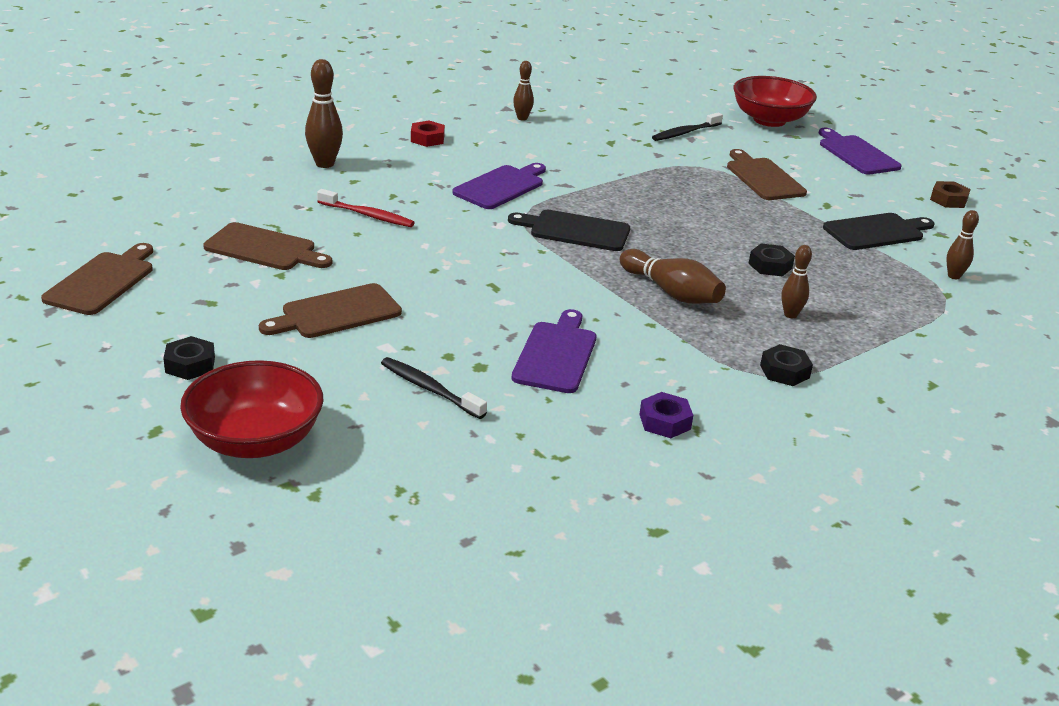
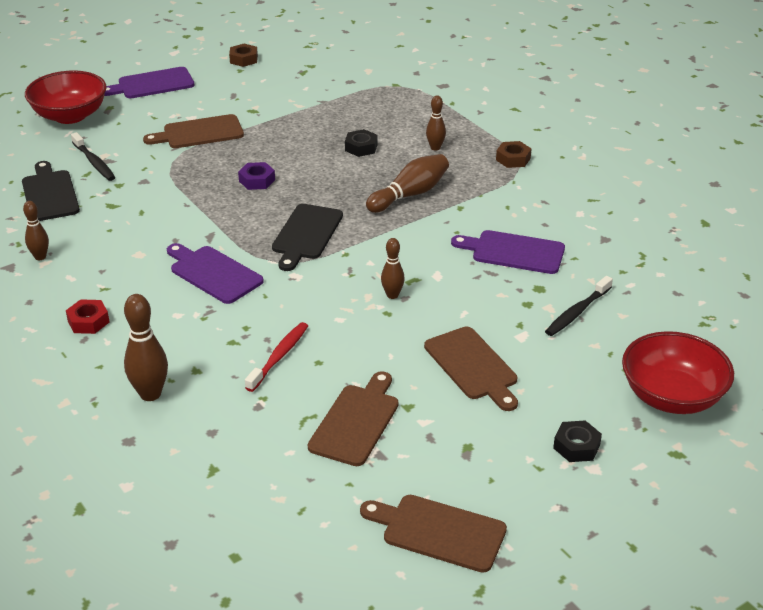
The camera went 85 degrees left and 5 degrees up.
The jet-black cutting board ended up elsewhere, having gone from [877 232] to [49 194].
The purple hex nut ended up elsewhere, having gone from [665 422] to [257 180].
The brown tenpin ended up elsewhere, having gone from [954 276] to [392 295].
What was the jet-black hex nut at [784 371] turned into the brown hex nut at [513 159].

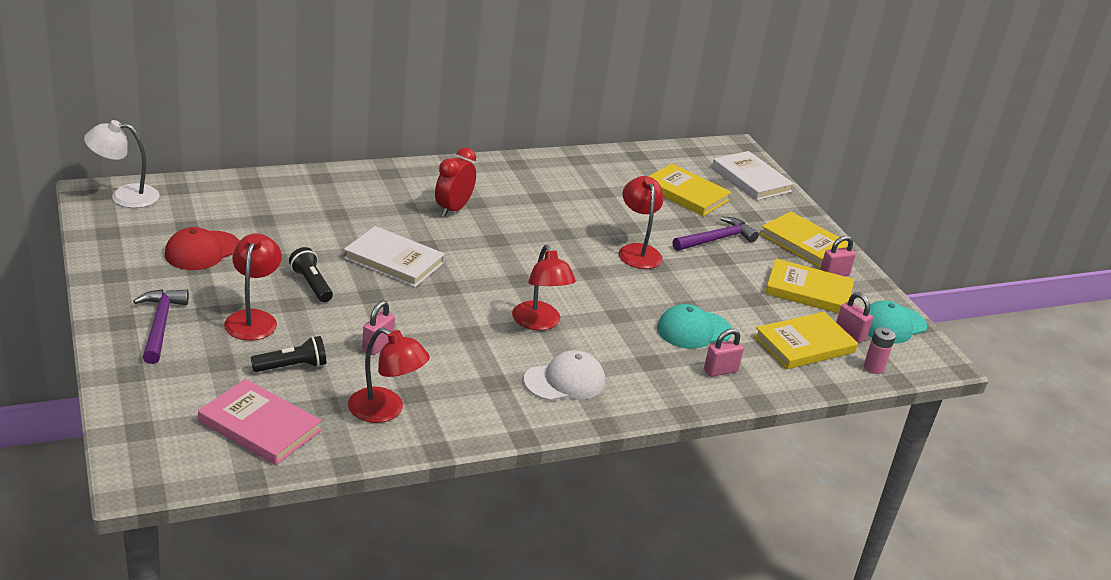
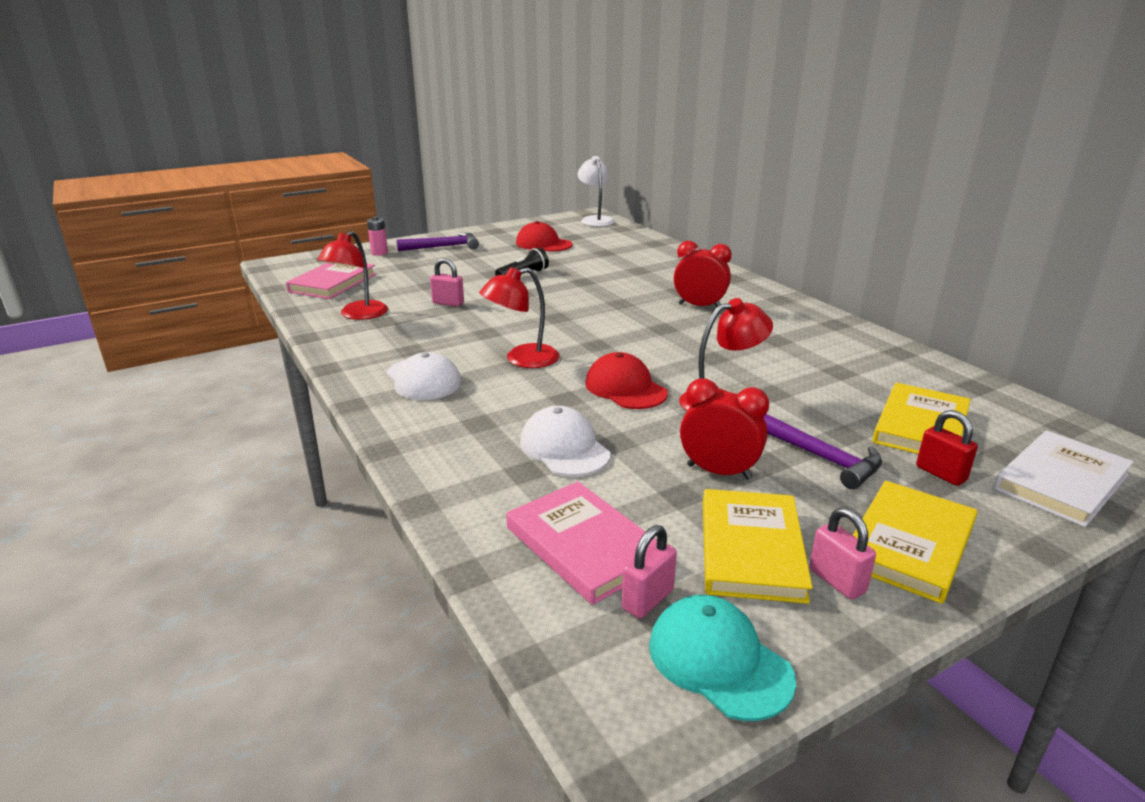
The camera went 85 degrees right and 5 degrees down.
The rose-pink AA battery ended up elsewhere, having gone from [873 367] to [379 253].
What was the golden book at [804 344] turned into the rose-pink book at [584 545].
What was the aqua baseball cap at [693 330] turned into the white baseball cap at [564 448].
The second view gained the crimson baseball cap at [625 388].
The second view gained the crimson alarm clock at [718 472].
The second view gained the crimson lock at [940 474].
The second view lost the crimson lamp at [253 318].
The second view lost the jet-black pocket torch at [292 366].
The second view lost the white book at [394 260].
The second view lost the rose-pink lock at [720 371].

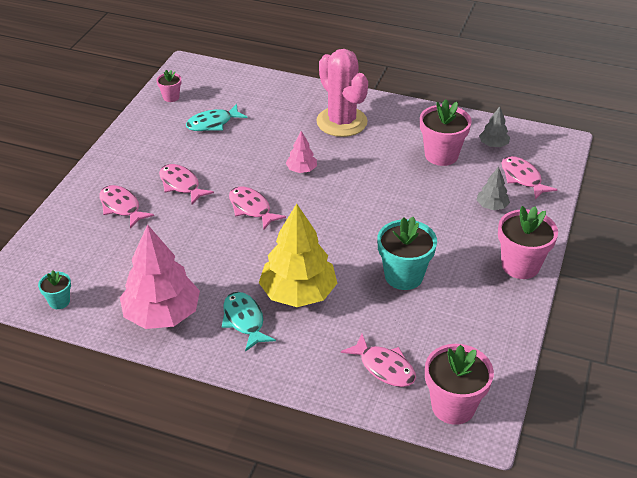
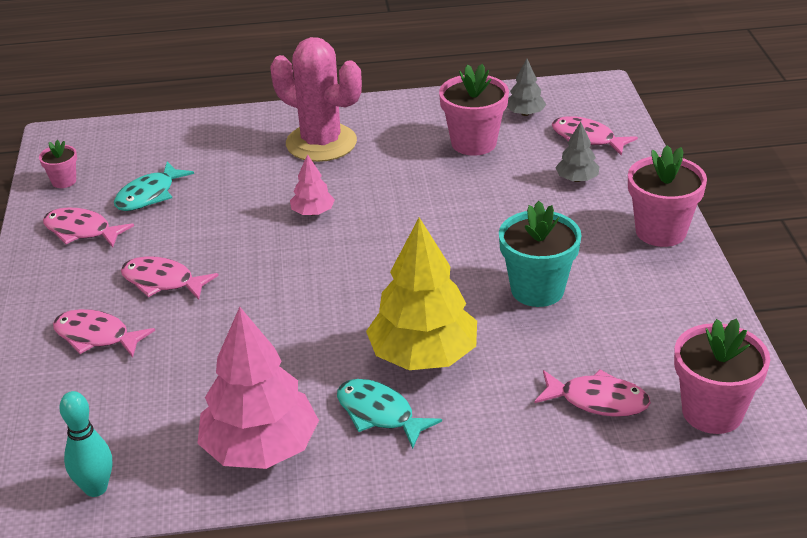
The camera went 25 degrees left and 5 degrees down.
The rose-pink fish figure ended up elsewhere, having gone from [251 208] to [81 231].
Where the aqua plant pot stood at [59 301], the aqua tenpin came to stand at [96 488].

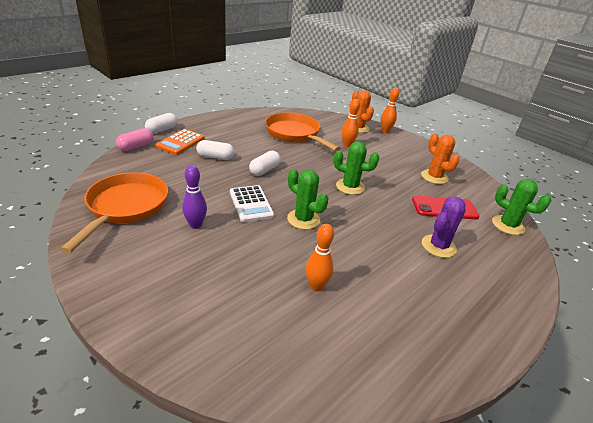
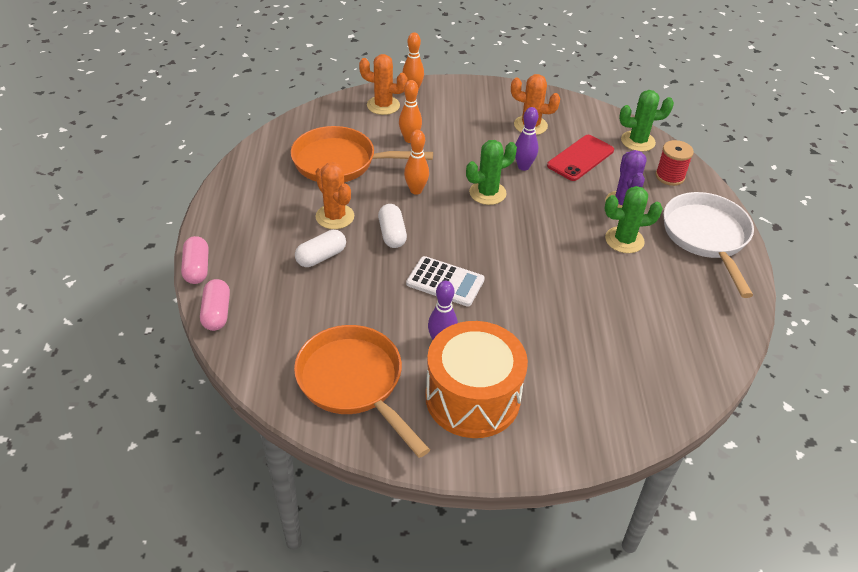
The camera went 45 degrees left and 10 degrees up.
What was the white pill shape at [162 130] turned into the rose-pink pill shape at [197 268].
The second view gained the bright orange prickly plant at [335 217].
The bright orange tenpin ended up elsewhere, having gone from [316 286] to [416 190].
The second view gained the bright orange toy drum at [472 398].
The second view gained the purple tenpin at [523 167].
The green prickly plant ended up elsewhere, having gone from [303 219] to [624 240].
The second view gained the crimson spool at [670 176].
The second view gained the white pan at [706 237].
The second view lost the bright orange pocket calculator at [180 142].

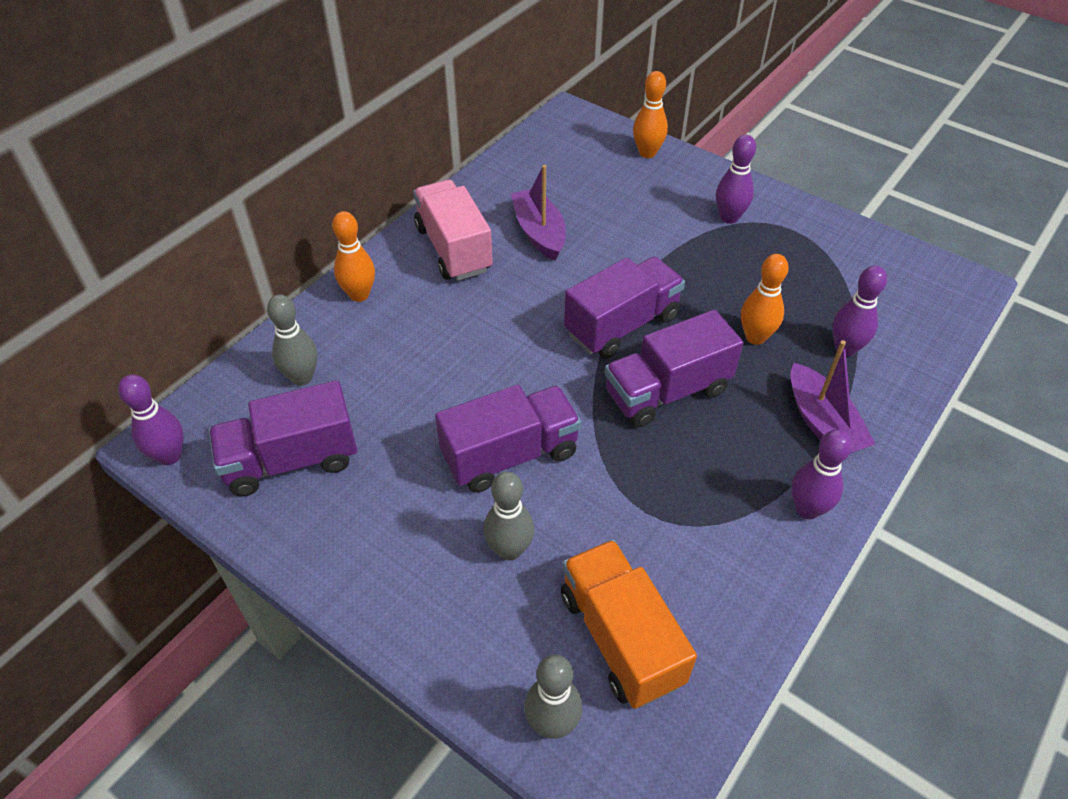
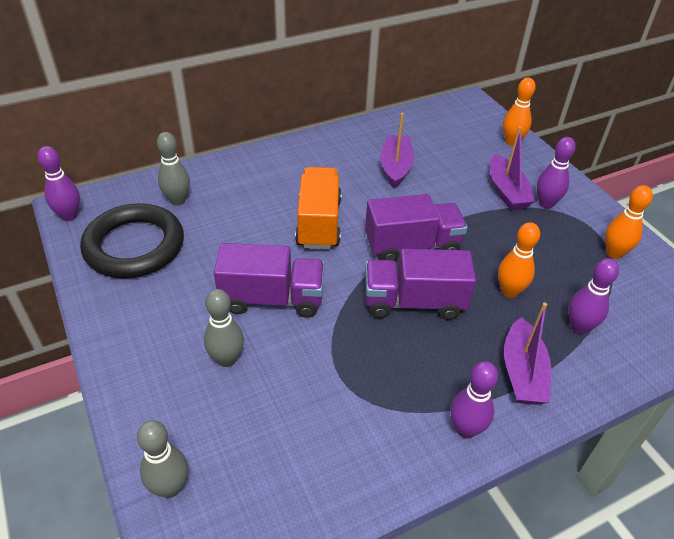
The camera went 25 degrees right and 5 degrees down.
Where the purple toy truck stood at [291 460], the jet-black torus came to stand at [134 246].
The bright orange toy truck ended up elsewhere, having gone from [620 637] to [319 223].
The second view gained the purple boat at [506 192].
The bright orange tenpin ended up elsewhere, having gone from [359 295] to [614 253].
The second view lost the rose-pink toy truck at [454 249].

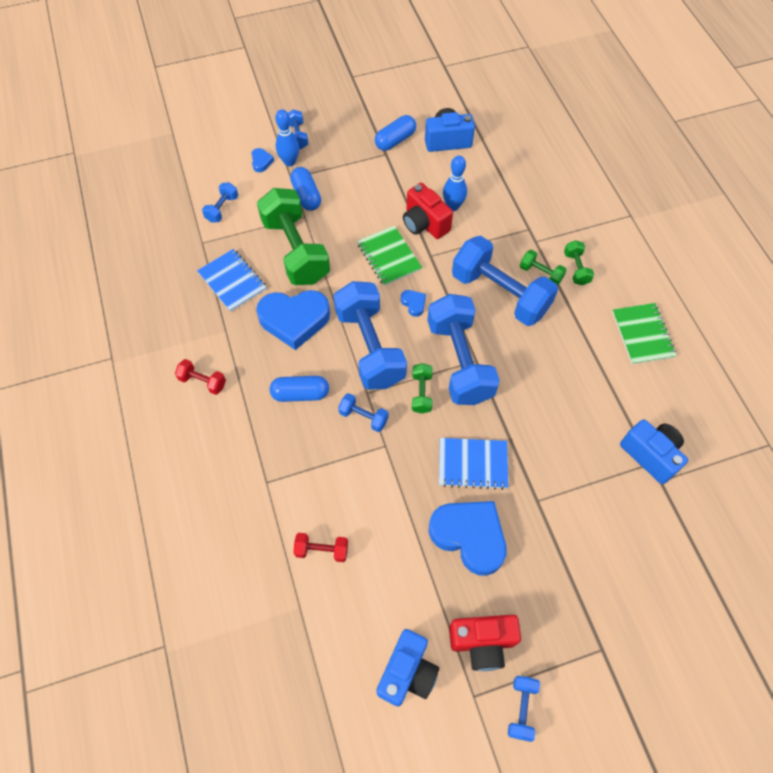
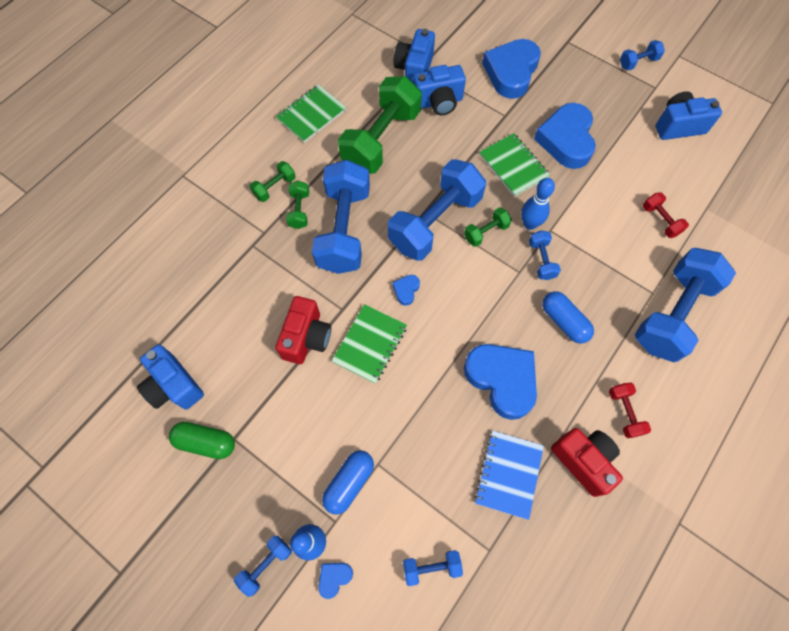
The camera went 125 degrees left and 5 degrees up.
What was the blue pill shape at [395 140] turned into the green pill shape at [206 442].
The green dumbbell ended up elsewhere, having gone from [295 250] to [381 140].
The second view gained the blue photo camera at [438 102].
What was the blue exercise book at [472 464] turned into the green exercise book at [513 166].
The second view gained the blue love heart at [511 72].
The blue tenpin ended up elsewhere, having gone from [453 206] to [529 224].
The crimson photo camera ended up elsewhere, having gone from [482 642] to [583 461].
The blue dumbbell ended up elsewhere, having gone from [369 347] to [672 314].

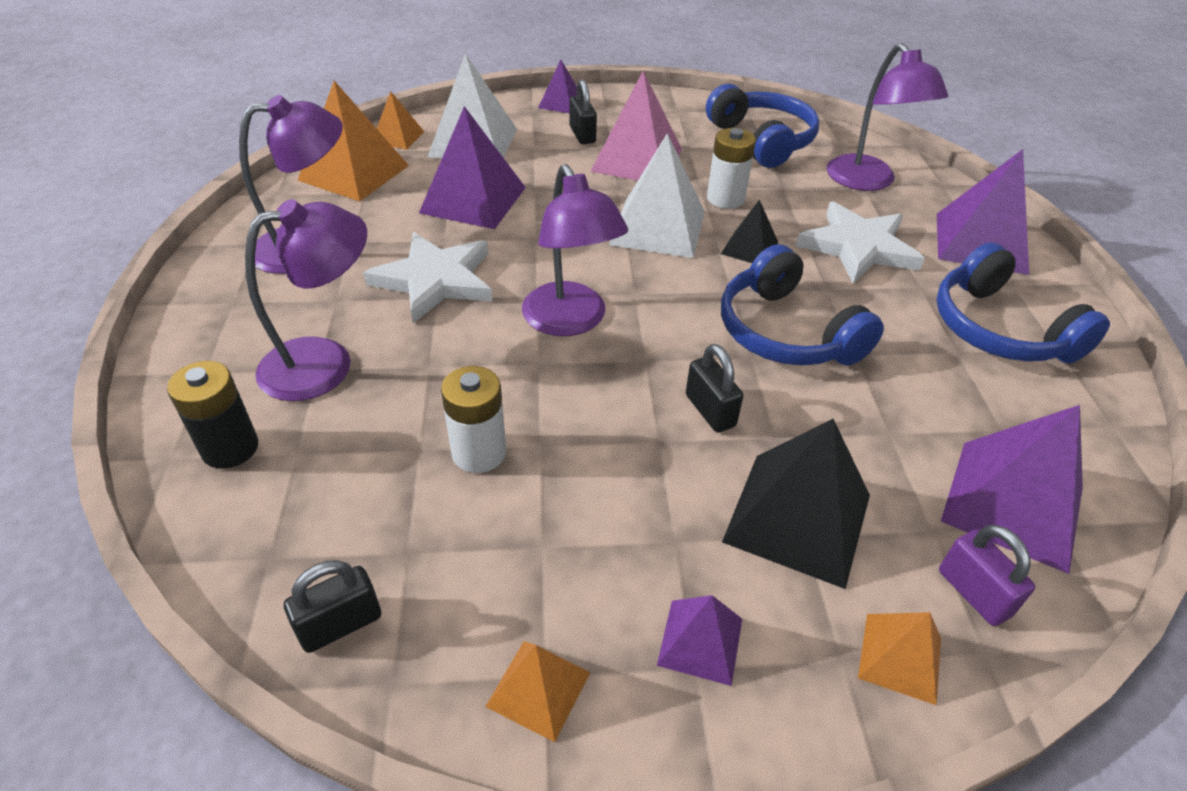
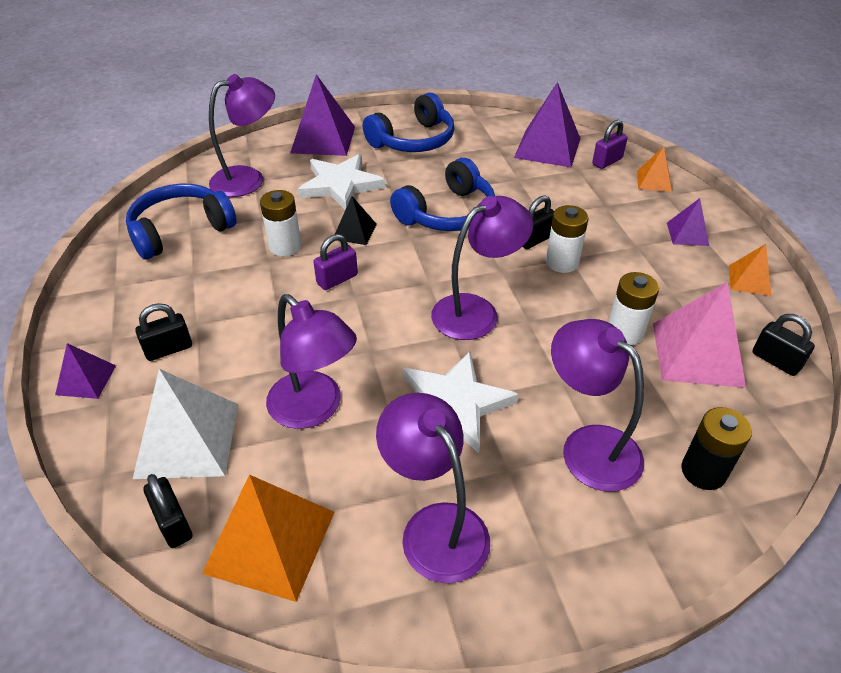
The camera went 100 degrees left and 0 degrees up.
Where the bright orange solid pyramid stood at [398 137], the jet-black lock came to stand at [173 523].
Where the purple solid pyramid stood at [473 200], the purple lamp came to stand at [314 409].
Where the white solid pyramid stood at [658 227], the purple lock came to stand at [337 279].
The second view gained the white AA battery at [562 262].
The rose-pink solid pyramid ended up elsewhere, having gone from [637 160] to [697 354].
The second view lost the jet-black solid pyramid at [798 518].

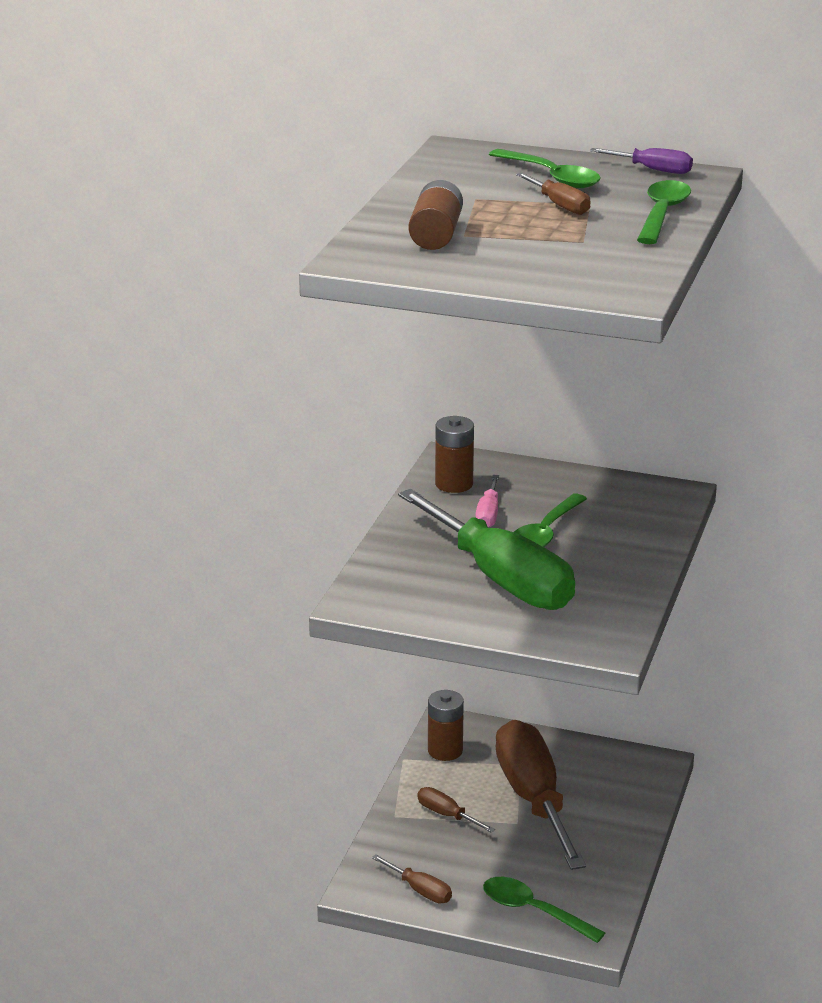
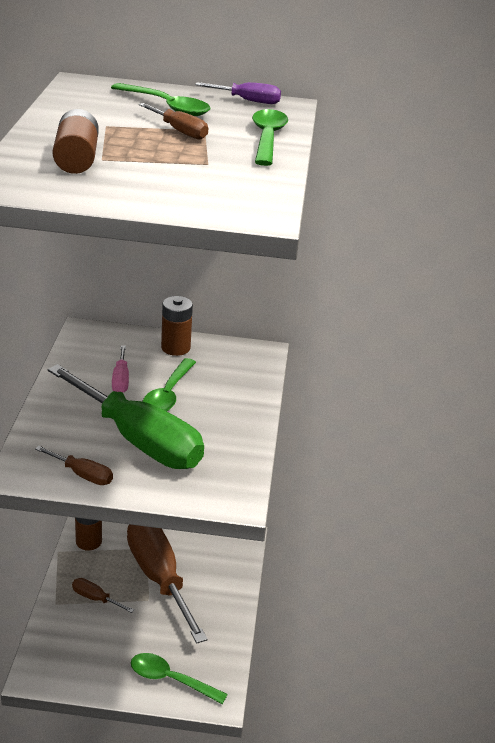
The camera went 15 degrees left and 5 degrees up.
The brown flat screwdriver ended up elsewhere, having gone from [420 890] to [82 475].
The brown AA battery ended up elsewhere, having gone from [454 484] to [175 348].

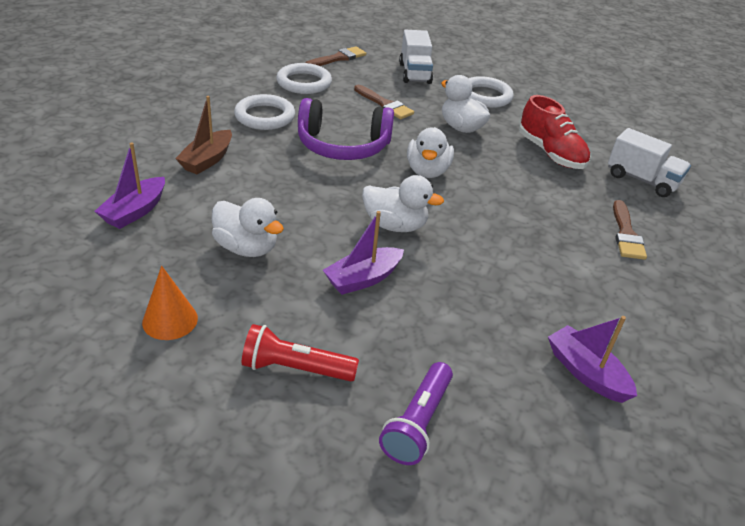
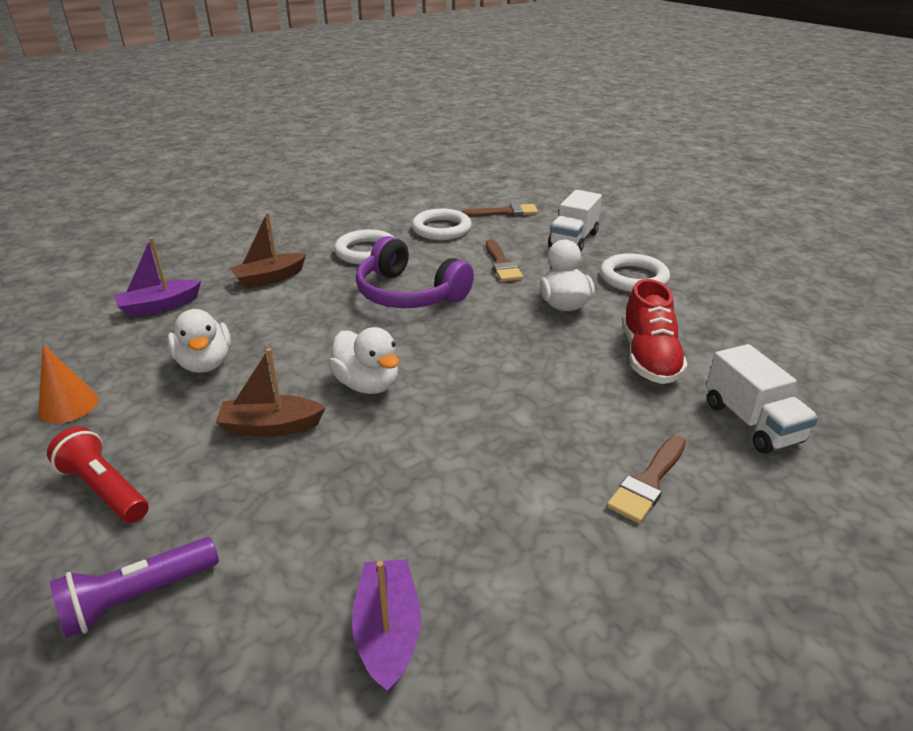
The camera went 35 degrees right and 5 degrees down.
What was the purple boat at [363 279] turned into the brown boat at [271 426].
The second view lost the white rubber duck at [427 171].

